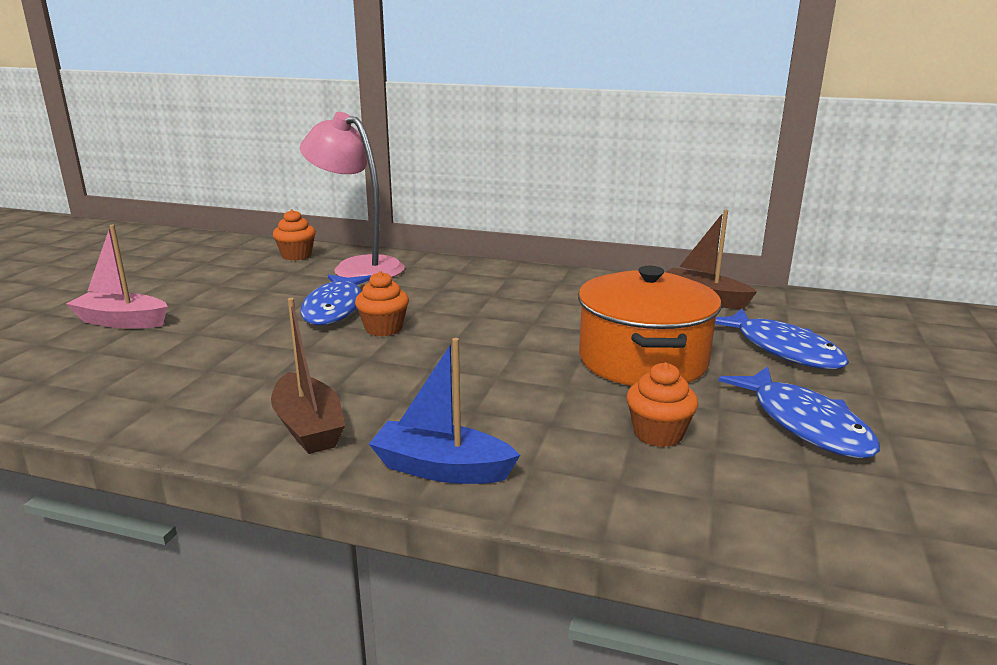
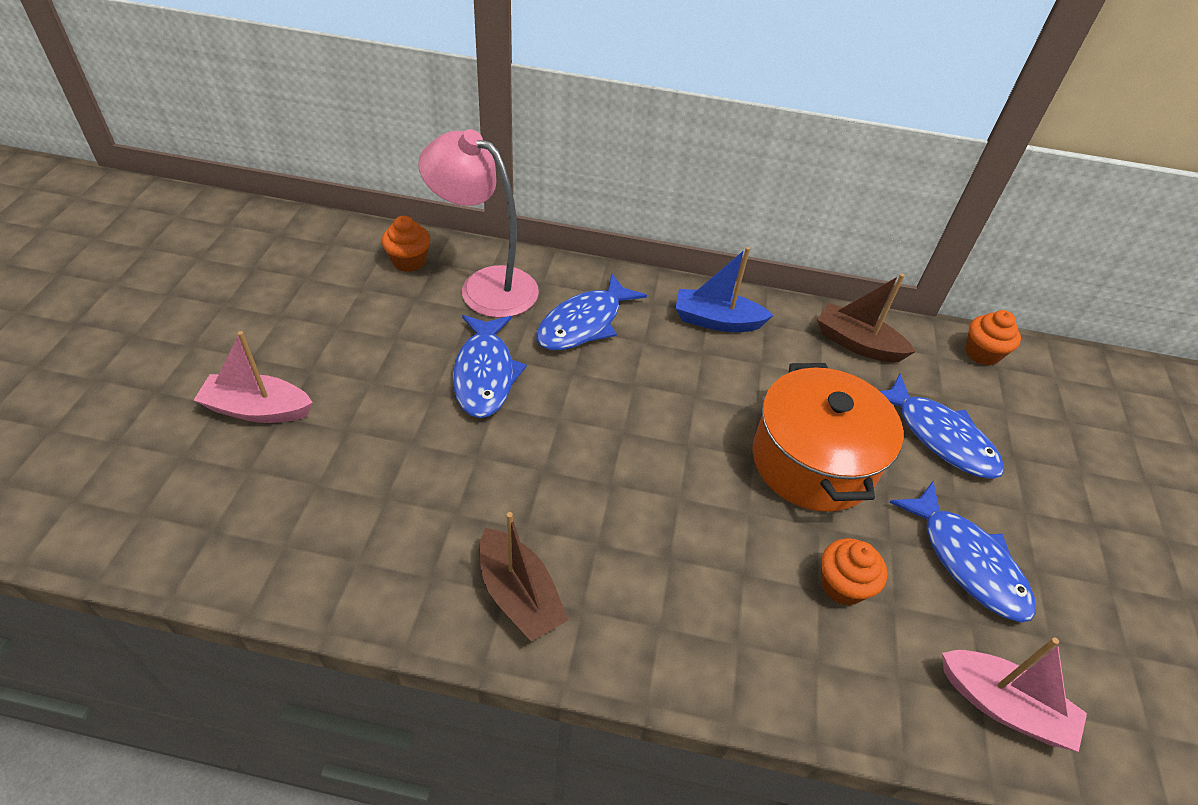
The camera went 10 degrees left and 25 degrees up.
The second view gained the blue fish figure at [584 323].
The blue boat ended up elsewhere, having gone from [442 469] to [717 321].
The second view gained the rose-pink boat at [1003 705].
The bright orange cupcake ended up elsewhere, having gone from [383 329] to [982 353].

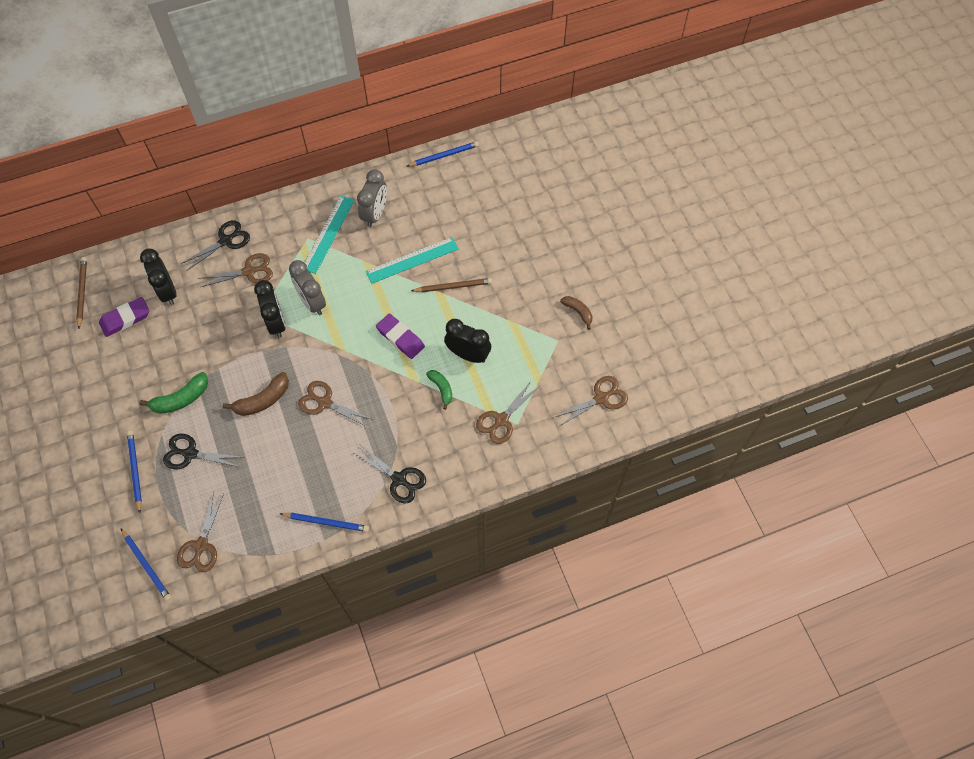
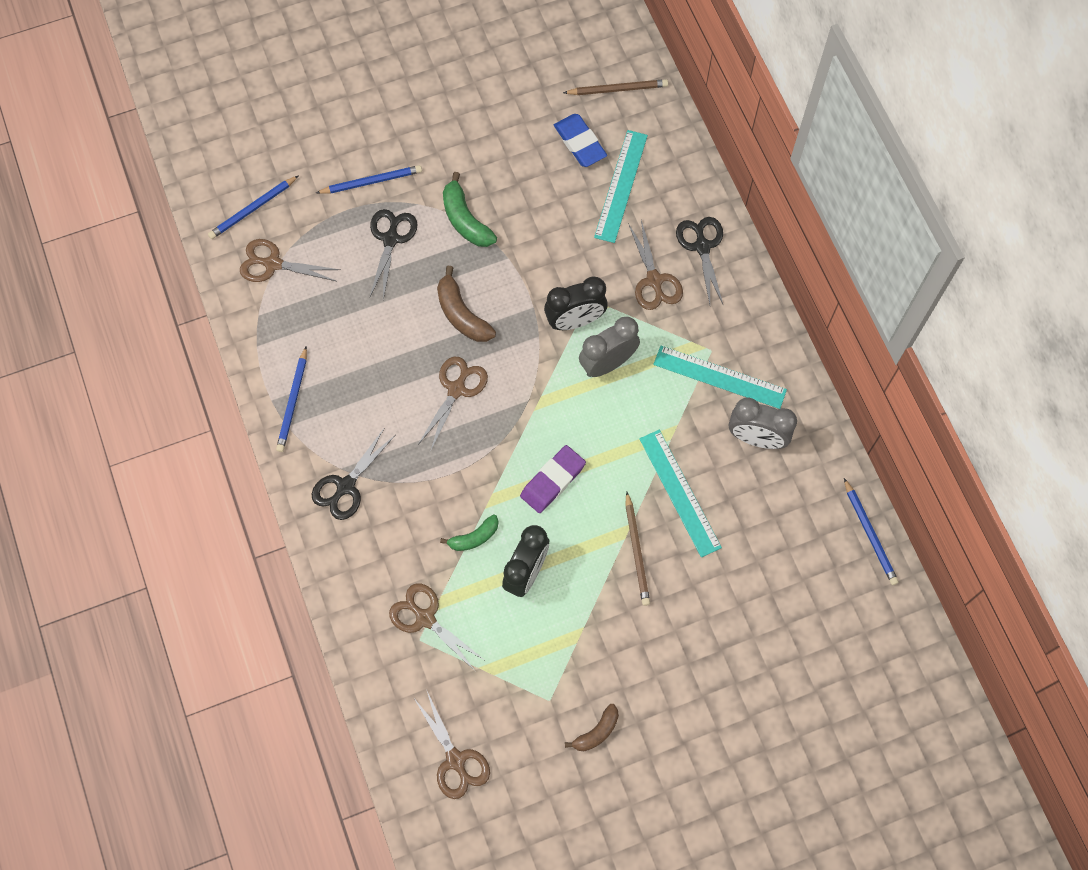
The camera went 90 degrees right and 5 degrees up.
What was the purple pencil eraser at [125 318] turned into the blue pencil eraser at [580 143].
Where the jet-black alarm clock stood at [167 291], the aqua ruler came to stand at [621 186].
The jet-black scissors at [225 241] ended up facing another way, 150 degrees counterclockwise from before.

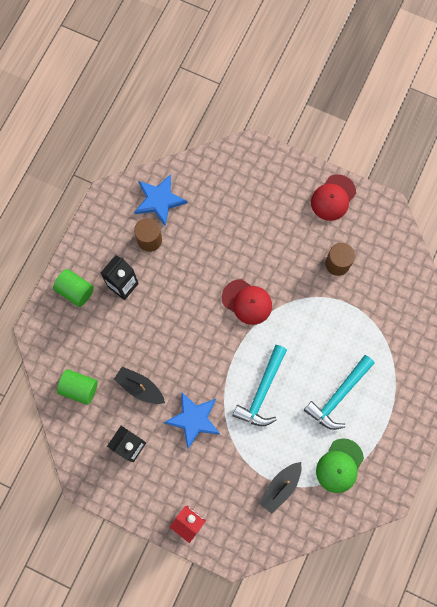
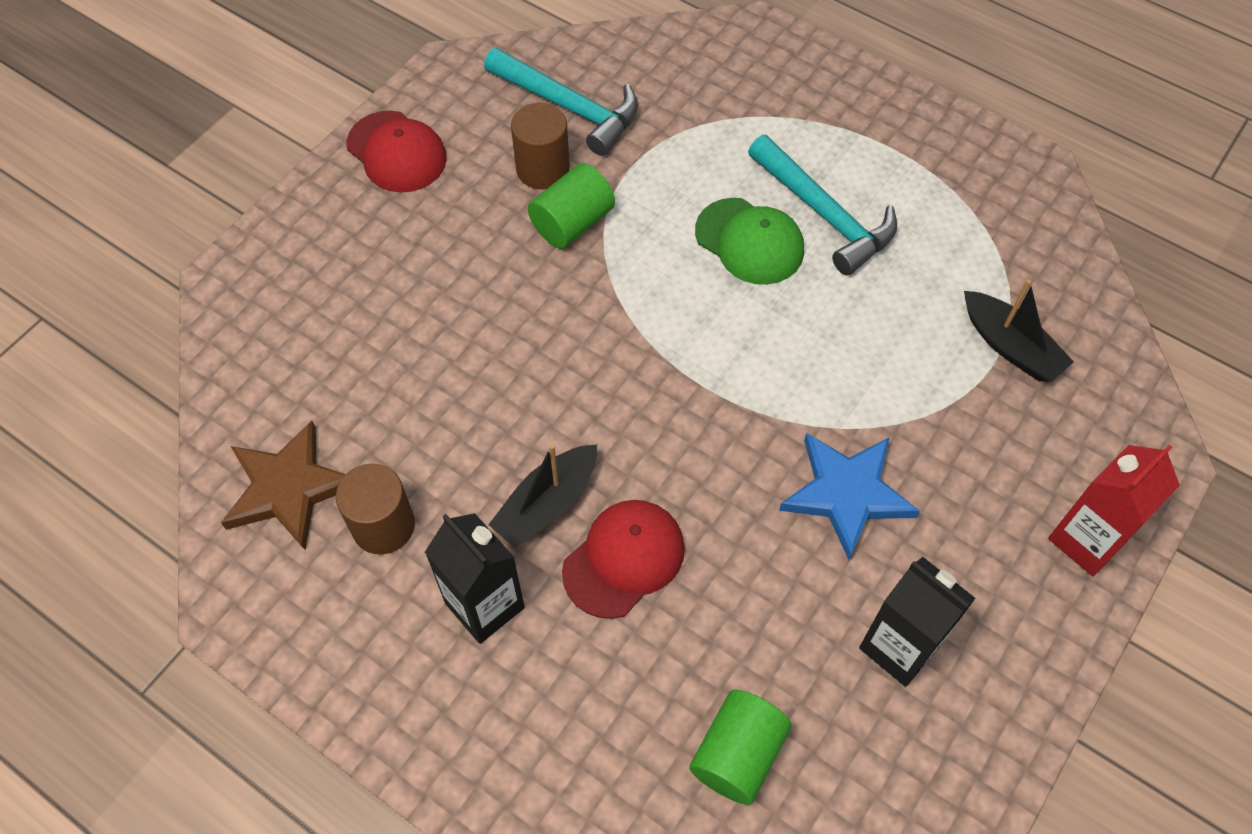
The camera went 80 degrees left and 15 degrees down.
What was the blue star shape at [159 200] turned into the brown star shape at [288 488].
The aqua hammer ended up elsewhere, having gone from [262 392] to [570 107].
The jet-black boat ended up elsewhere, having gone from [140 387] to [547 504].
The green cylinder ended up elsewhere, having gone from [75 291] to [572 223].
The crimson baseball cap ended up elsewhere, having gone from [247 302] to [624 559].
The green baseball cap ended up elsewhere, having gone from [339 465] to [749 241].

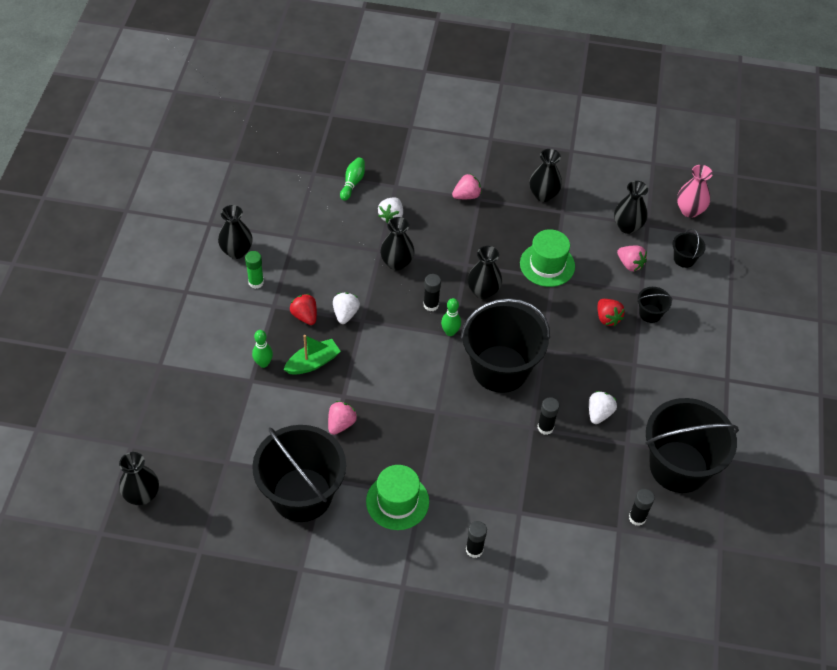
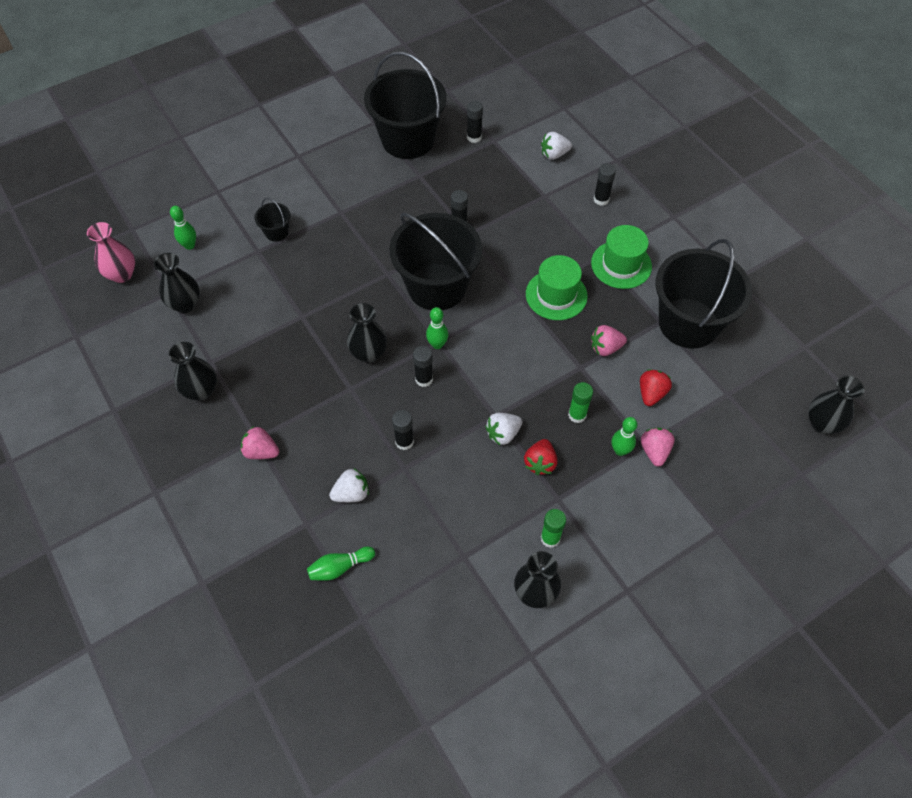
The camera went 130 degrees left and 5 degrees up.
Where the jet-black sand bucket stood at [684 259], the green tenpin came to stand at [189 245].
Where the jet-black vase stood at [397 263], the jet-black stick of glue came to stand at [404 442].
The green hat ended up elsewhere, having gone from [547 265] to [556 295].
The white toy strawberry ended up elsewhere, having gone from [599 413] to [554 154].
Where the green boat stood at [313 363], the green stick of glue came to stand at [577 415].
The crimson toy strawberry ended up elsewhere, having gone from [607 318] to [651 393].
The rose-pink toy strawberry ended up elsewhere, having gone from [630 264] to [654 451].

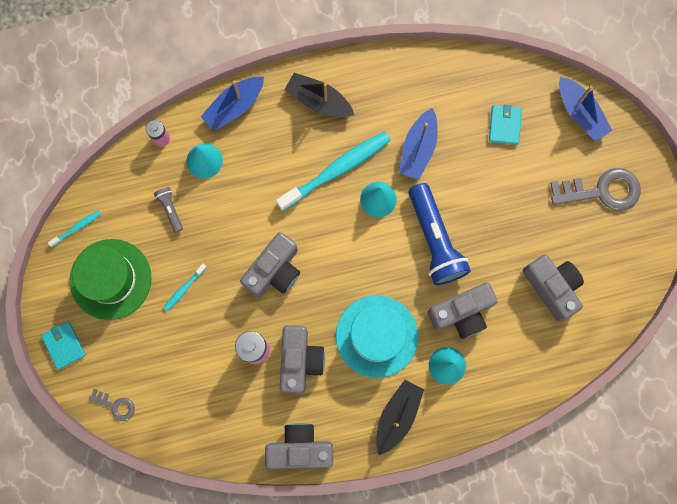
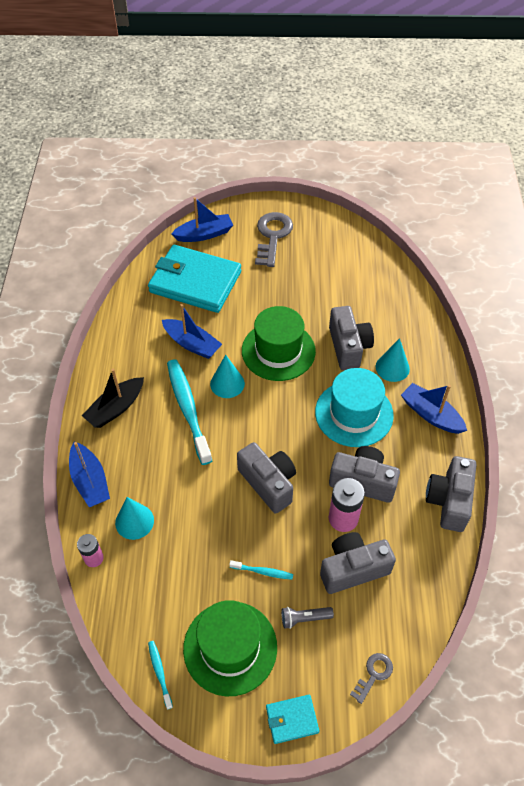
The camera went 75 degrees left and 25 degrees down.
The size of the aqua wallet at [504 125] changed by a factor of 2.33.
The aqua dental brush at [184 288] ended up facing another way, 45 degrees counterclockwise from before.
Where the blue pocket torch stood at [435 240], the green hat came to stand at [278 351].
The grey pocket torch ended up elsewhere, having gone from [170 209] to [304 618].
The grey photo camera ended up elsewhere, having gone from [552 287] to [353 569].
What was the jet-black boat at [397 416] turned into the blue boat at [431 414].

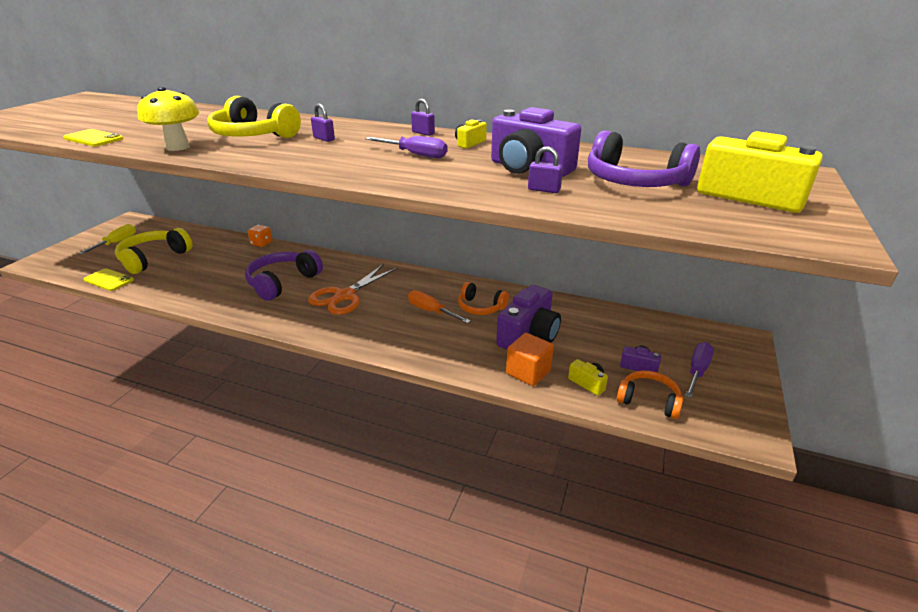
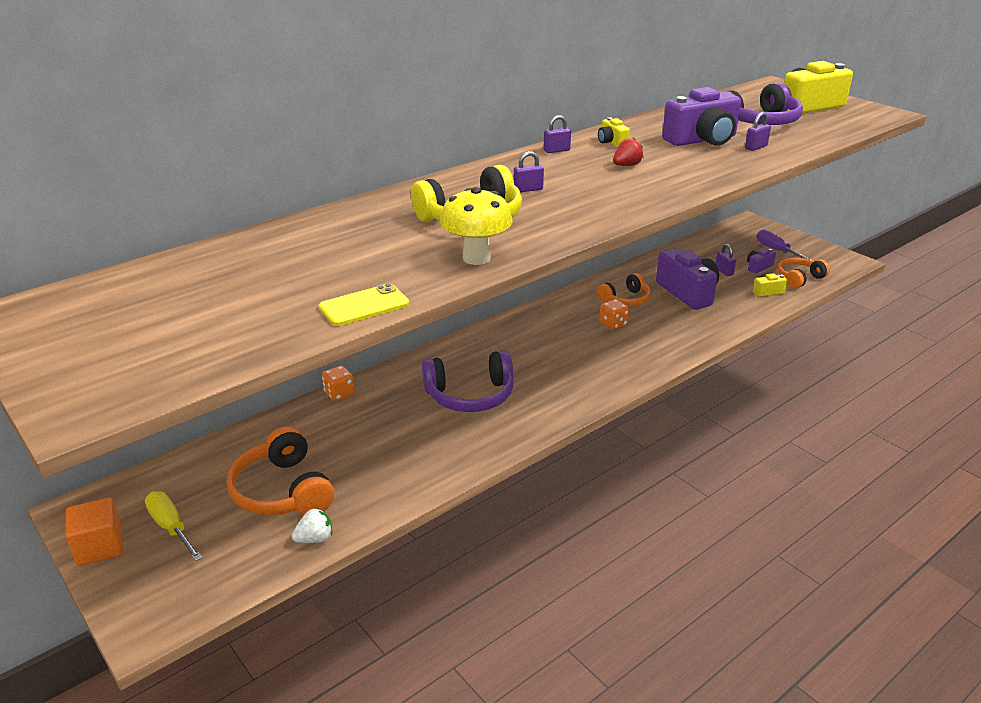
The camera went 60 degrees left and 0 degrees up.
The bright orange solid cube ended up elsewhere, having gone from [528 372] to [100 547].
What was the golden over-ear headphones at [154 258] turned into the bright orange over-ear headphones at [283 491].
Where the golden phone stood at [109 280], the white toy strawberry came to stand at [315 539].
The purple over-ear headphones at [283 282] ended up facing another way, 75 degrees counterclockwise from before.
Where the bright orange flat screwdriver stood at [431 311], the bright orange die came to stand at [613 324].
Where the purple flat screwdriver stood at [415 155], the crimson toy strawberry came to stand at [626 165].
The second view gained the purple lock at [724 271].
The second view lost the bright orange scissors at [344 296].

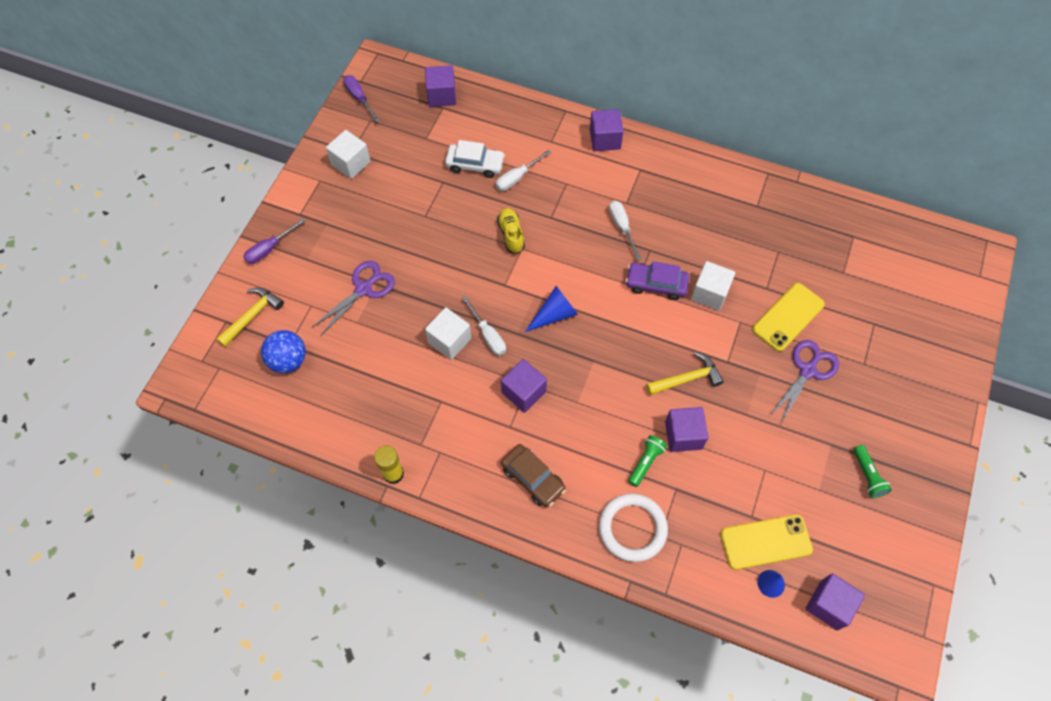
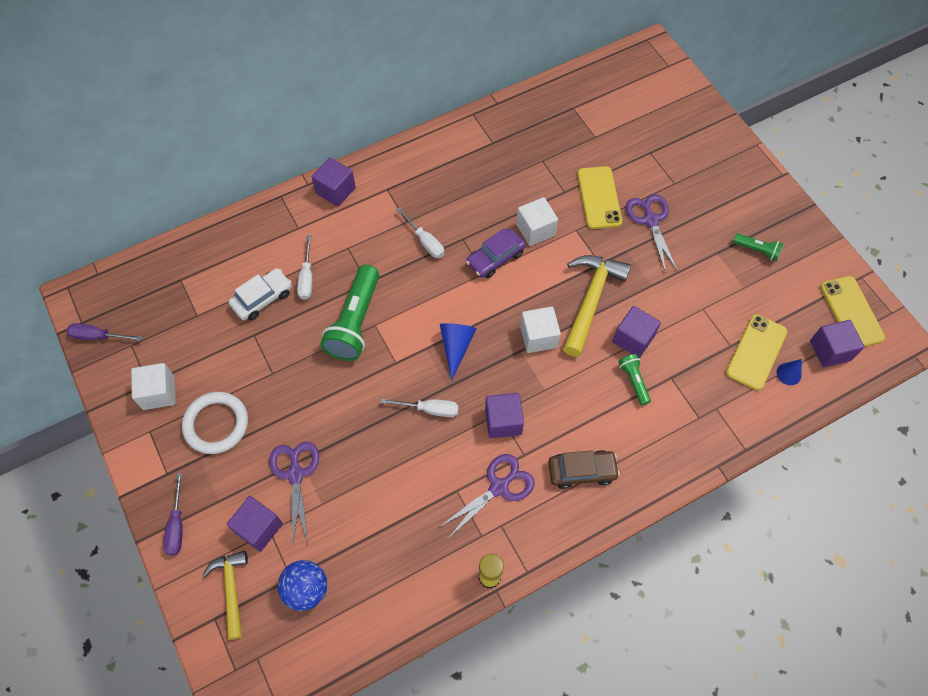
The camera went 50 degrees left and 0 degrees up.
The white torus ended up elsewhere, having gone from [632 528] to [216 424].
The purple solid cube ended up elsewhere, having gone from [441 96] to [259 528].
Where the golden sneaker stood at [511 235], the green pocket torch came to stand at [355 322].
The white flat screwdriver at [622 227] ended up facing another way, 150 degrees counterclockwise from before.
The second view gained the purple scissors at [499 487].
The white solid cube ended up elsewhere, having gone from [449 340] to [538 337].
The size of the golden hammer at [687 378] changed by a factor of 1.59.
The second view gained the golden phone at [851 312].

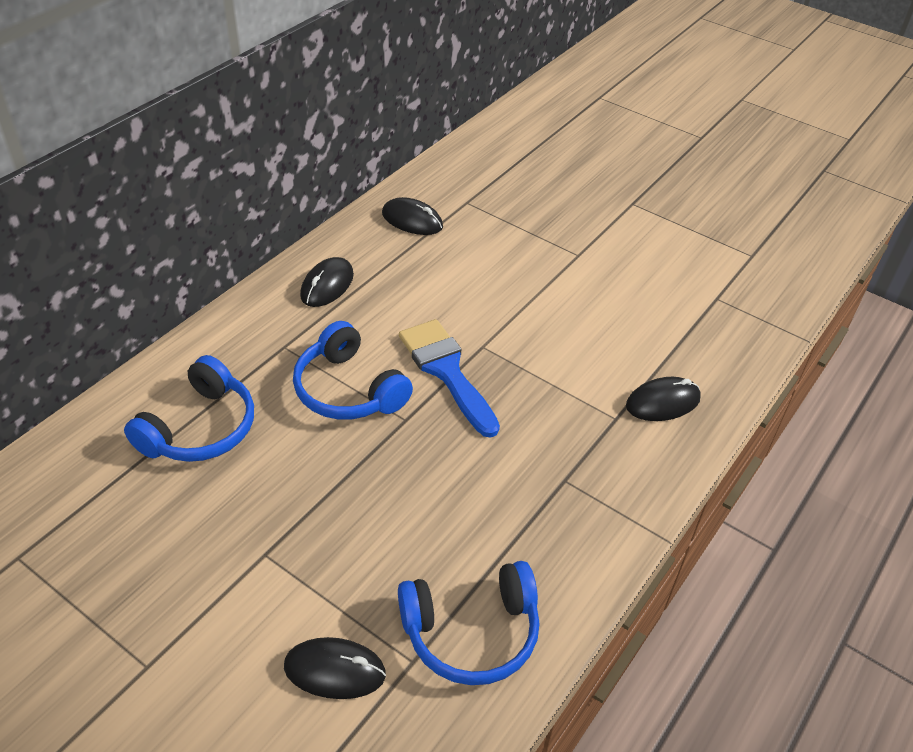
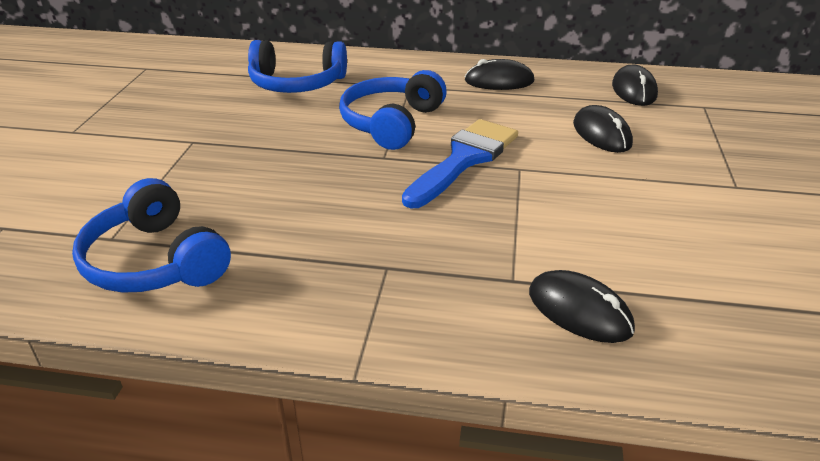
The camera went 65 degrees right and 10 degrees down.
The jet-black mouse ended up elsewhere, having gone from [335 670] to [601 134].

